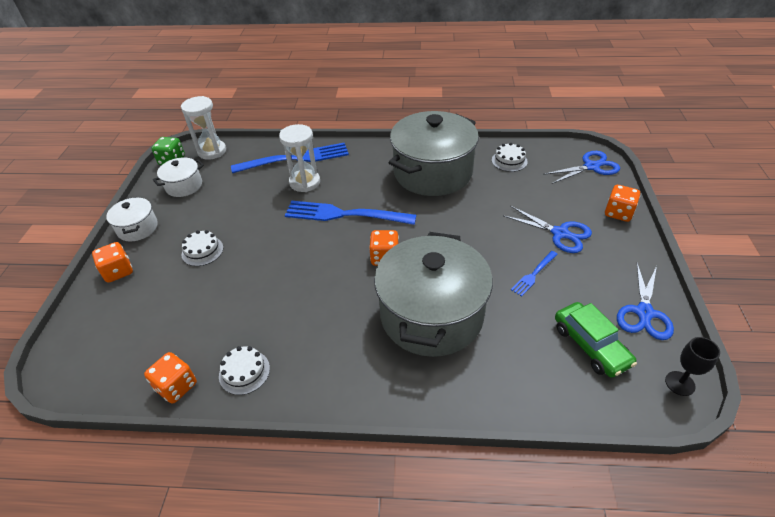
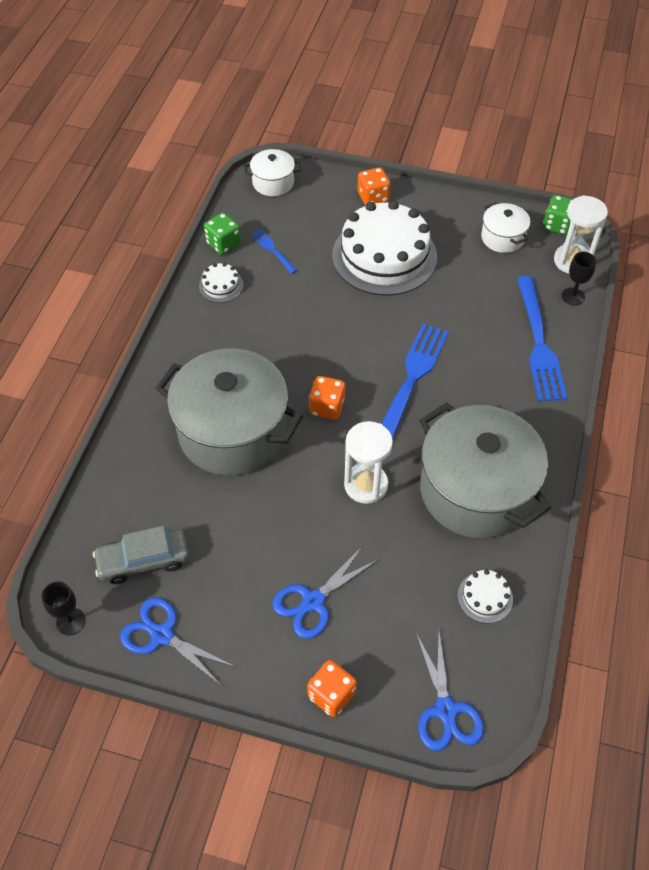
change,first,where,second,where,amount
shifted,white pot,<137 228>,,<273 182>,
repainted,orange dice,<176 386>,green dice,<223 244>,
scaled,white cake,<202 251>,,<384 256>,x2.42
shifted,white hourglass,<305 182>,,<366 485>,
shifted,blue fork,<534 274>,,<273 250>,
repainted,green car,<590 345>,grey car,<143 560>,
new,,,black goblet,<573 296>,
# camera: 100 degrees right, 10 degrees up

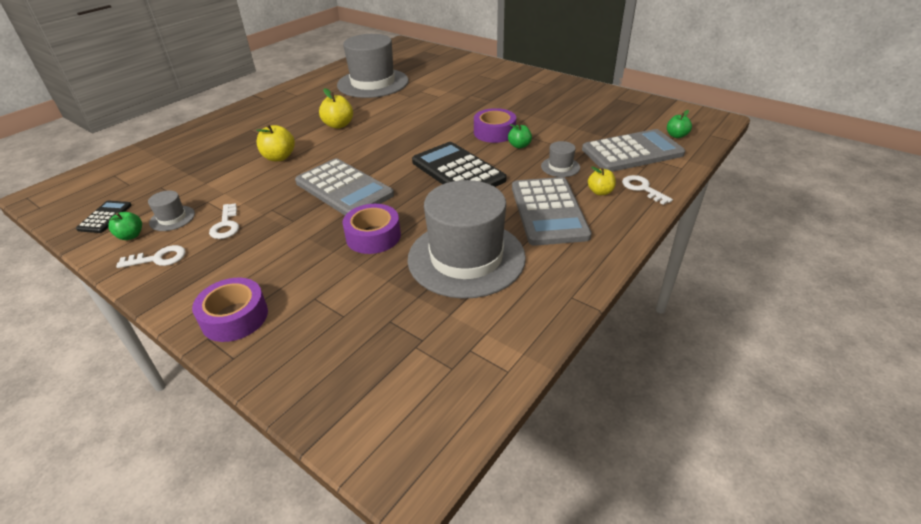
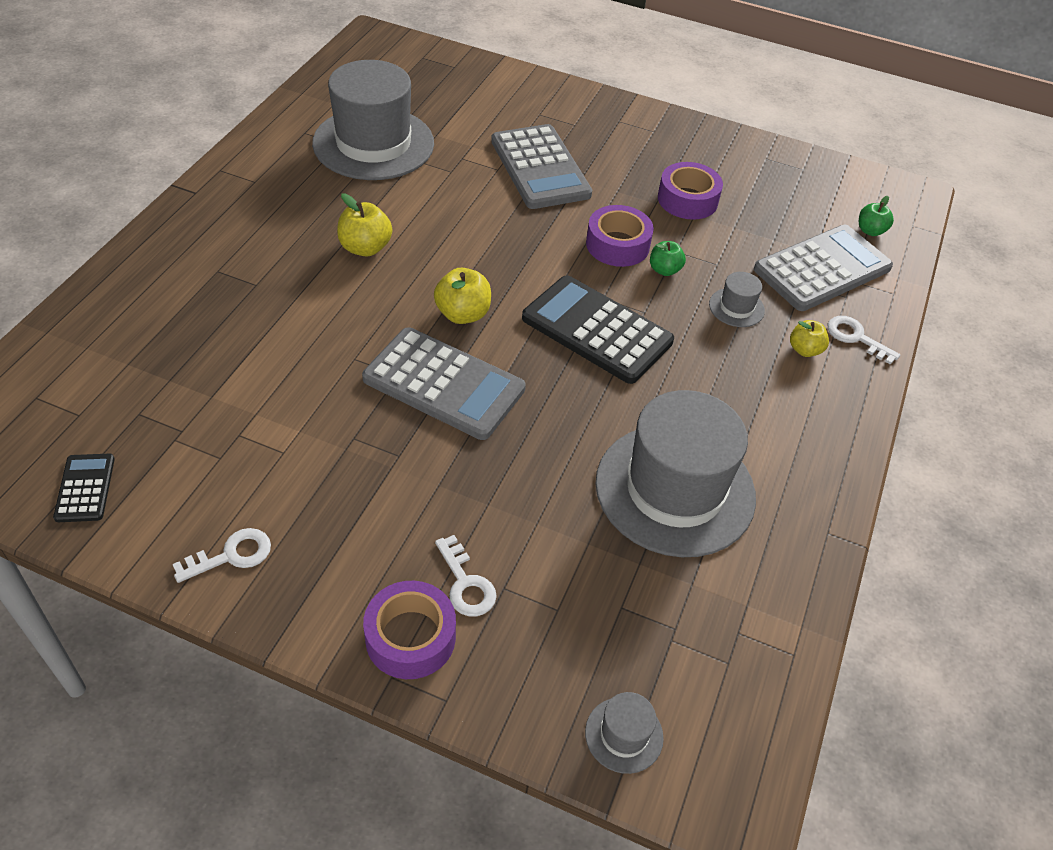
change,first,where,second,where,amount
gone,green apple,<131 236>,,,
shifted,grey hat,<172 218>,,<624 735>,
shifted,white key,<226 225>,,<466 584>,
shifted,yellow apple,<279 157>,,<463 314>,
shifted,purple tape,<373 236>,,<687 200>,
shifted,grey calculator,<548 211>,,<540 168>,
# camera: 20 degrees left, 10 degrees up

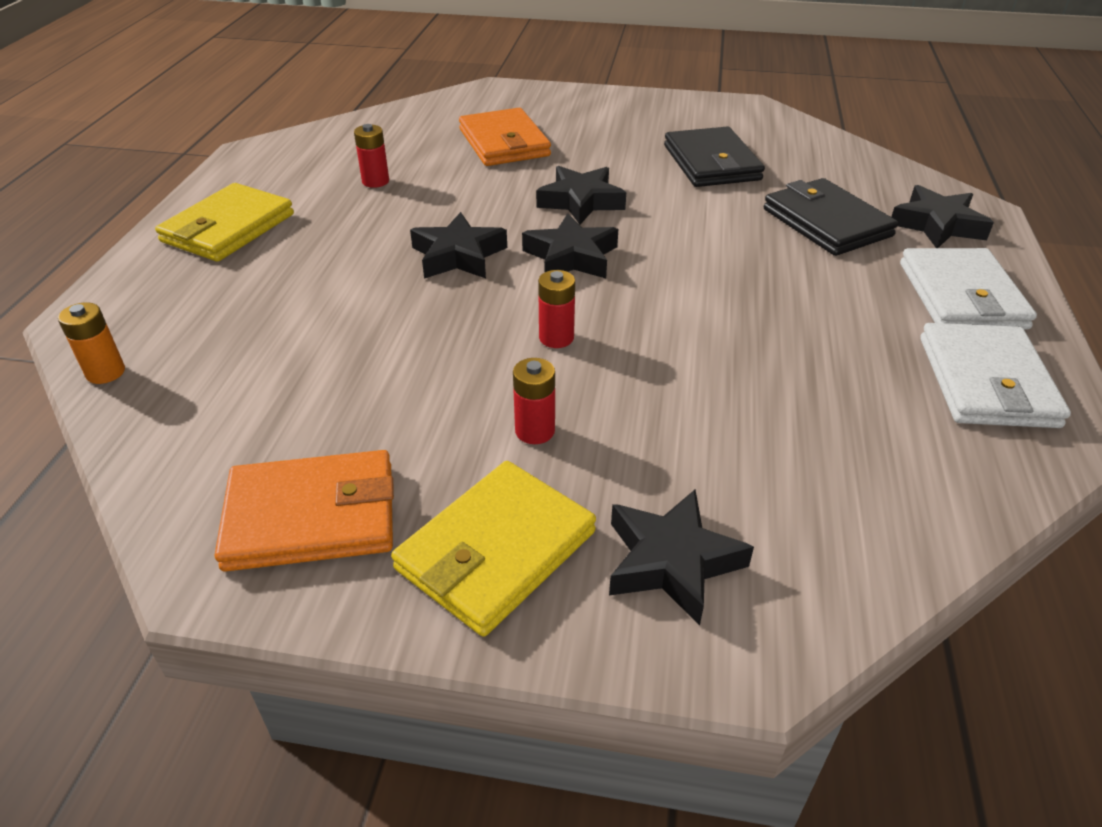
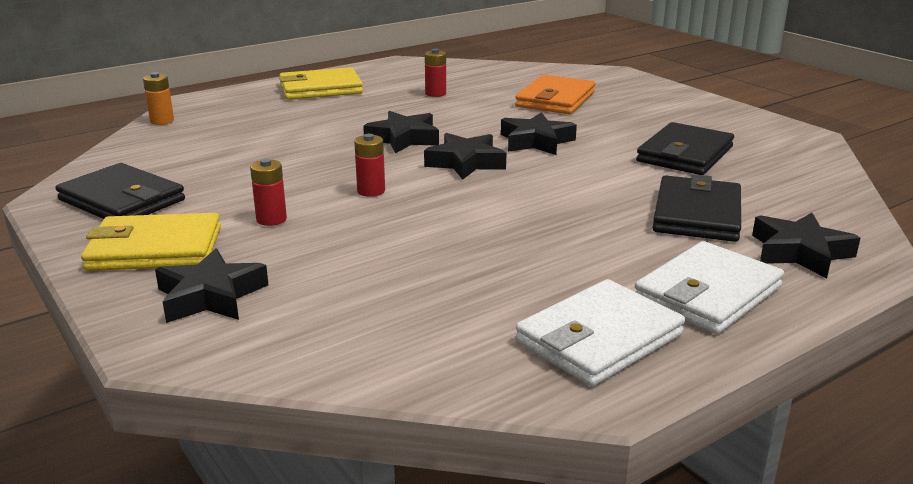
change,first,where,second,where,amount
repainted,orange wallet,<312 516>,black wallet,<122 200>,
# camera: 45 degrees right, 15 degrees down

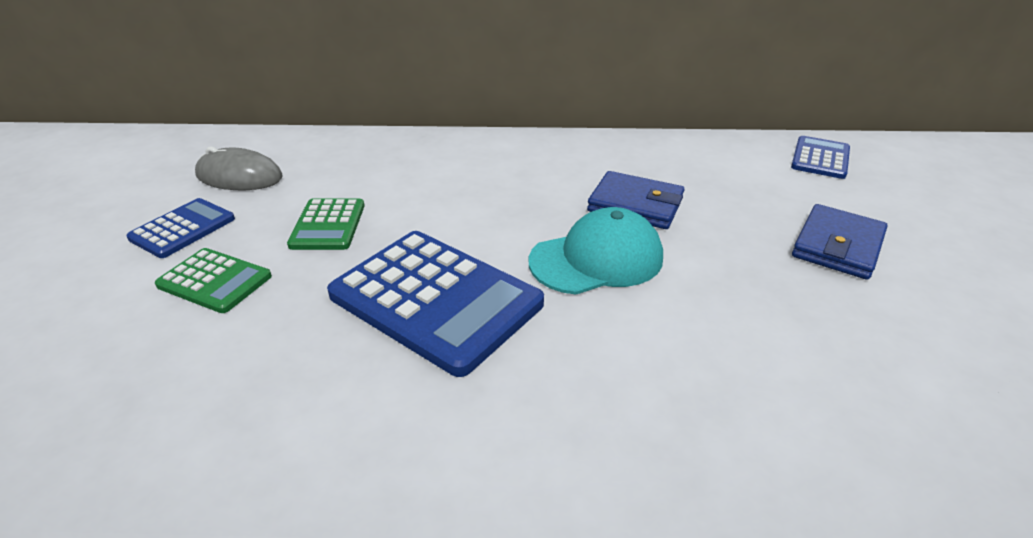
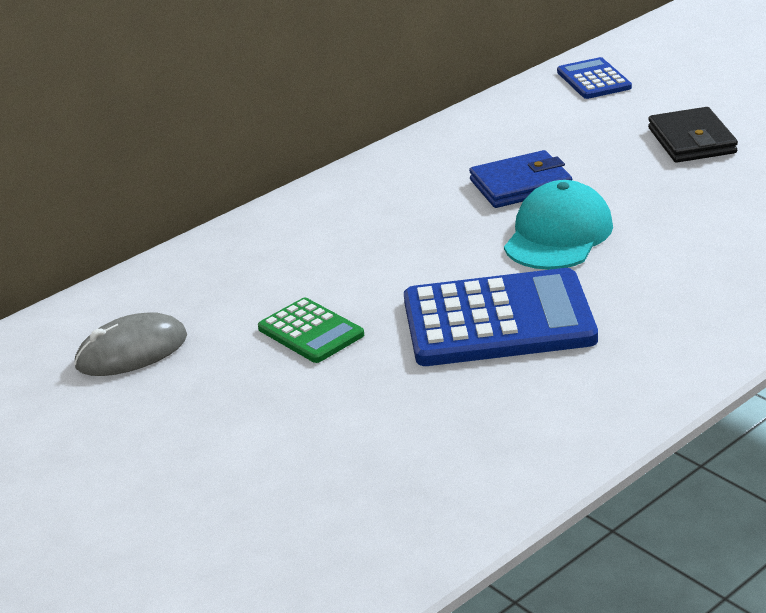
change,first,where,second,where,amount
gone,blue calculator,<183 229>,,,
gone,green calculator,<215 281>,,,
repainted,blue wallet,<837 246>,black wallet,<691 141>,
# camera: 40 degrees left, 5 degrees down

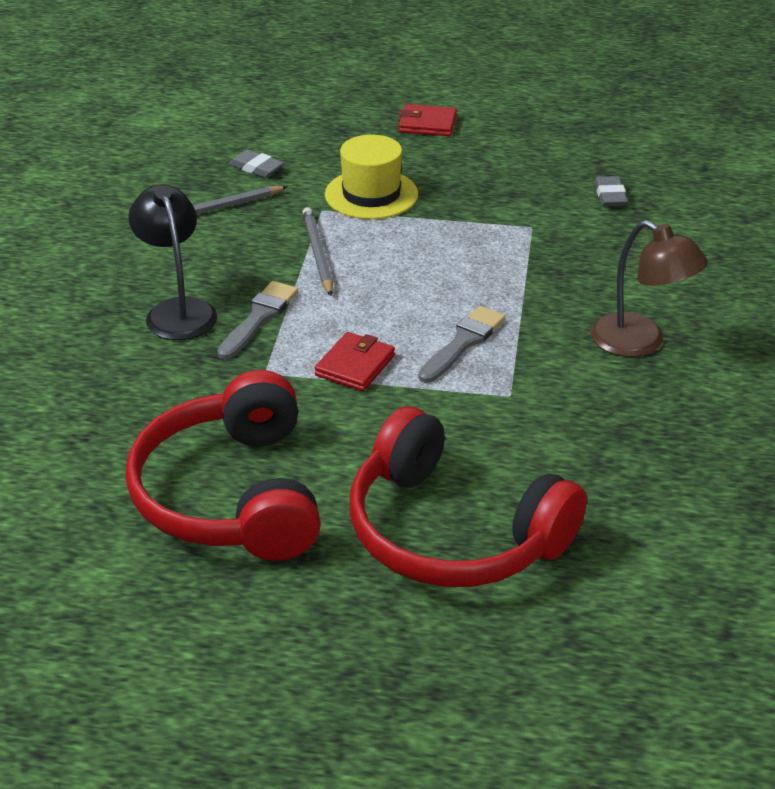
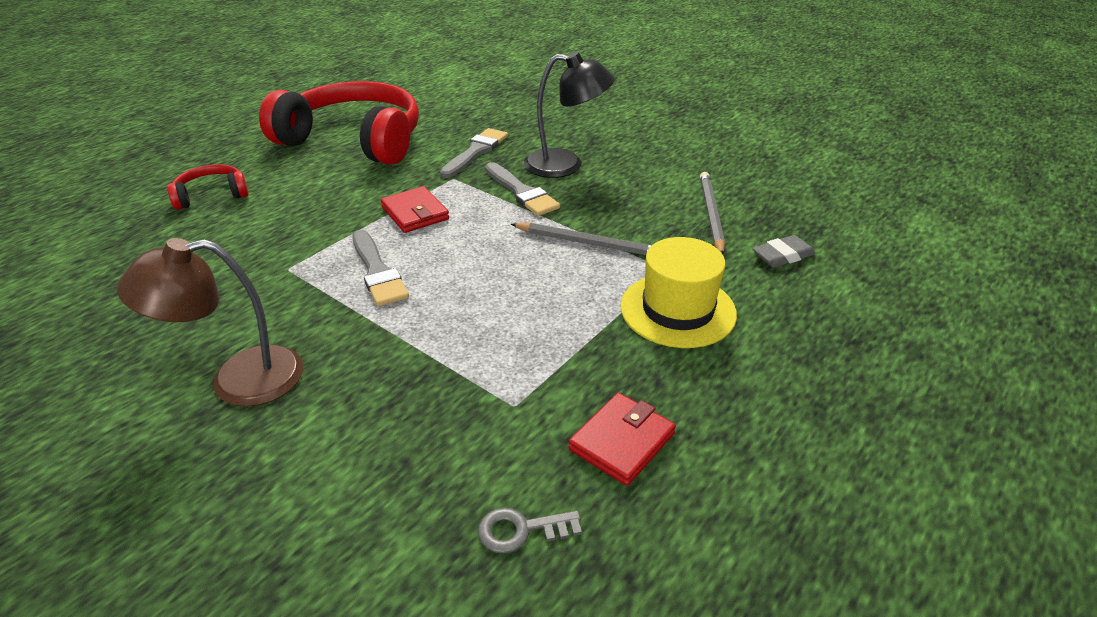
change,first,where,second,where,amount
scaled,red headphones,<452 532>,,<211 195>,x0.44
shifted,red wallet,<427 124>,,<622 441>,
swapped,grey eraser,<610 196>,grey key,<521 530>,
new,,,grey brush,<476 152>,
# camera: 120 degrees right, 0 degrees up

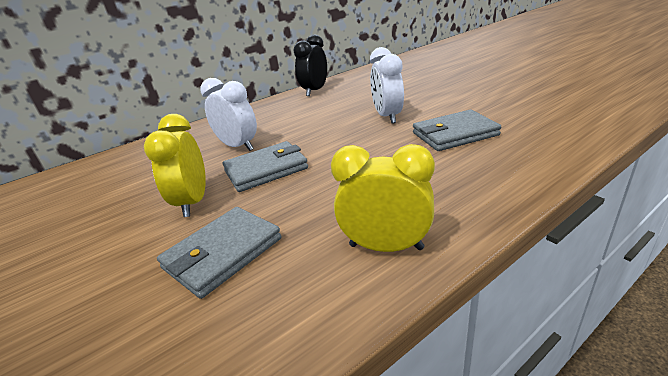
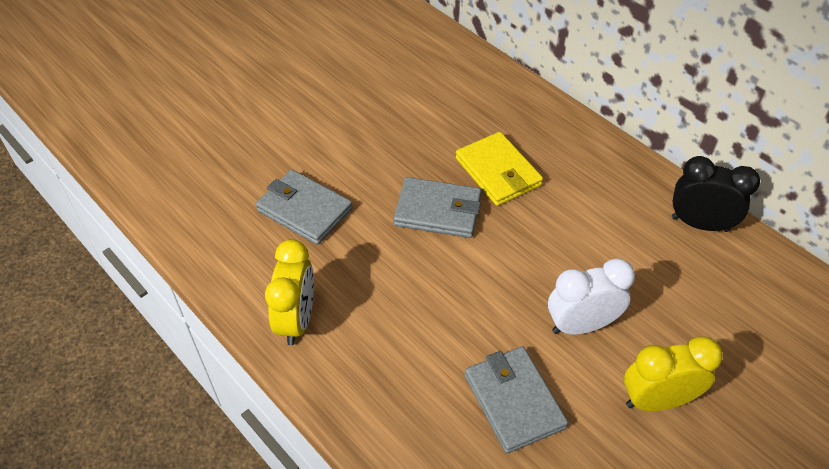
change,first,where,second,where,amount
shifted,yellow clock,<193 202>,,<657 400>,
swapped,white clock,<238 146>,yellow wallet,<498 172>,
rotated,grey wallet,<266 170>,,<438 211>,45 degrees counterclockwise
# camera: 80 degrees right, 20 degrees up

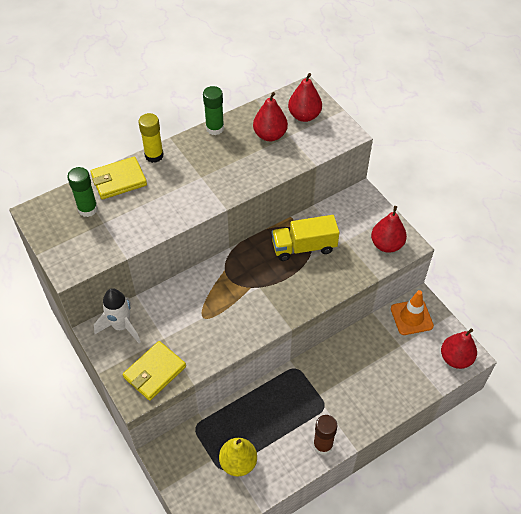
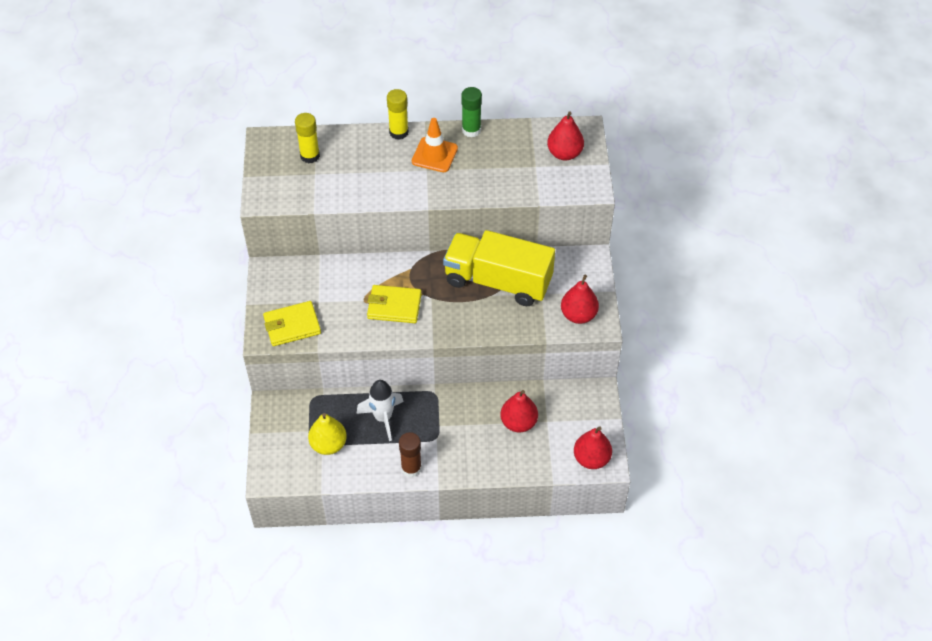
change,first,where,second,where,amount
repainted,green glue stick,<88 209>,yellow glue stick,<310 156>,
shifted,yellow wallet,<119 180>,,<394 306>,
shifted,white rocket,<121 326>,,<383 418>,
shifted,red pear,<270 135>,,<518 423>,
scaled,yellow truck,<304 247>,,<498 281>,x1.55
shifted,orange traffic cone,<411 317>,,<434 155>,
# camera: 30 degrees right, 0 degrees up

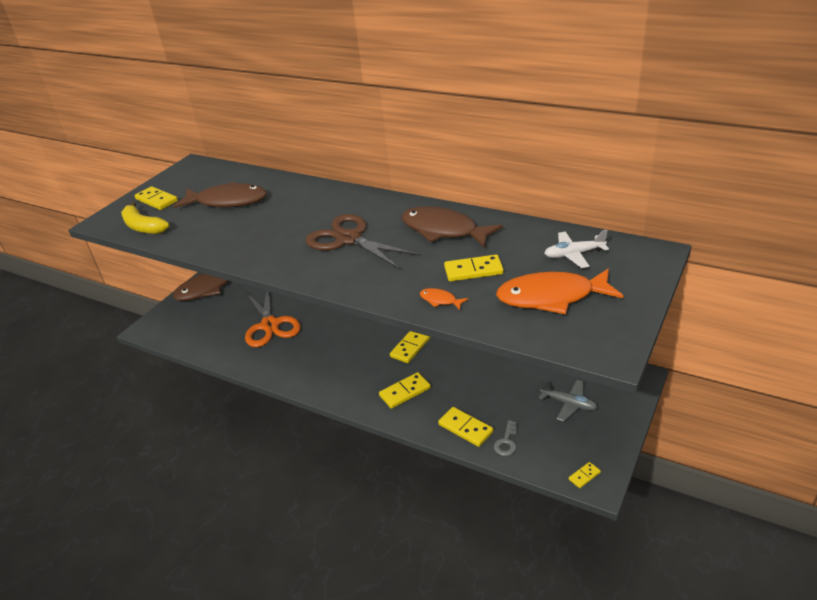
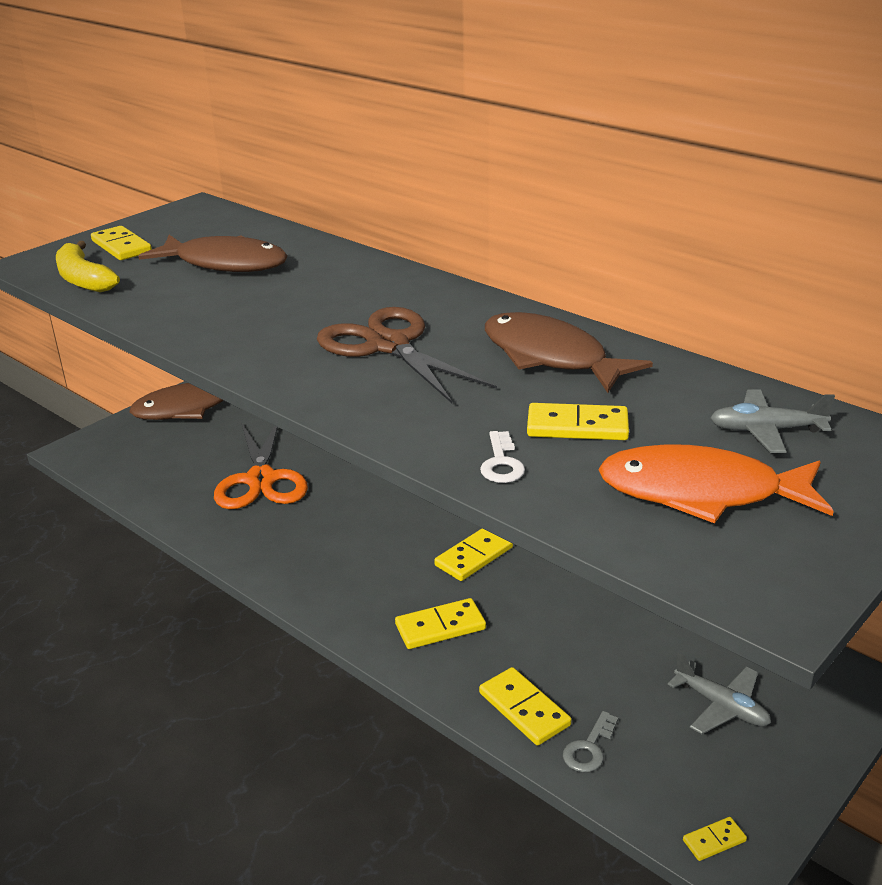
change,first,where,second,where,amount
swapped,orange fish,<440 300>,white key,<501 463>,
repainted,white plane,<574 254>,grey plane,<766 431>,
# camera: 10 degrees right, 5 degrees down

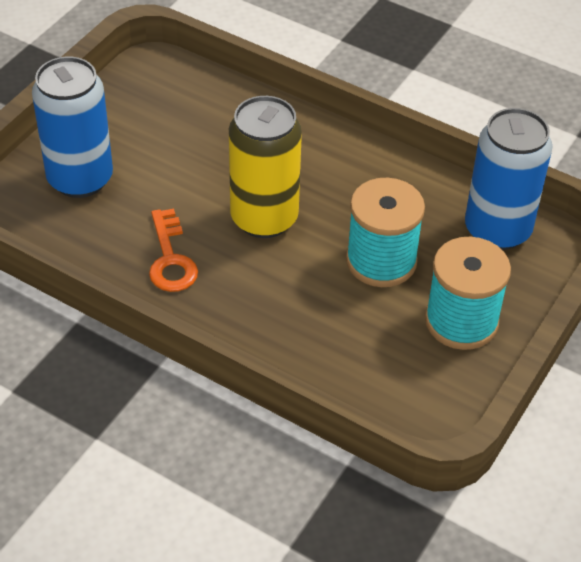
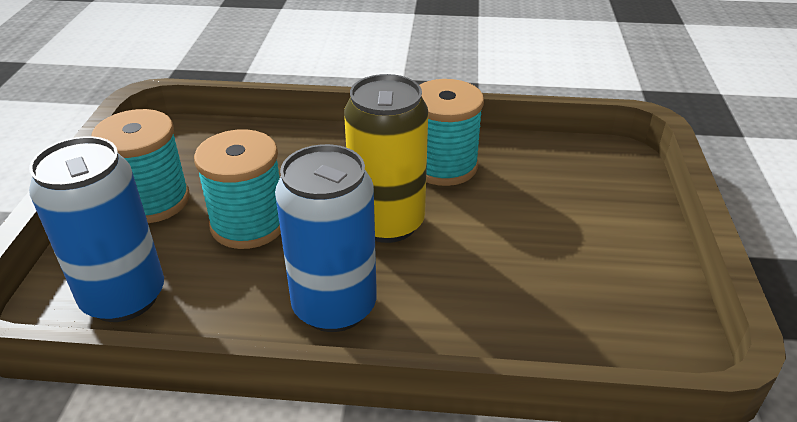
change,first,where,second,where,amount
shifted,blue can,<80 179>,,<334 306>,
swapped,orange key,<170 258>,turquoise spool,<443 166>,
# camera: 155 degrees right, 10 degrees down

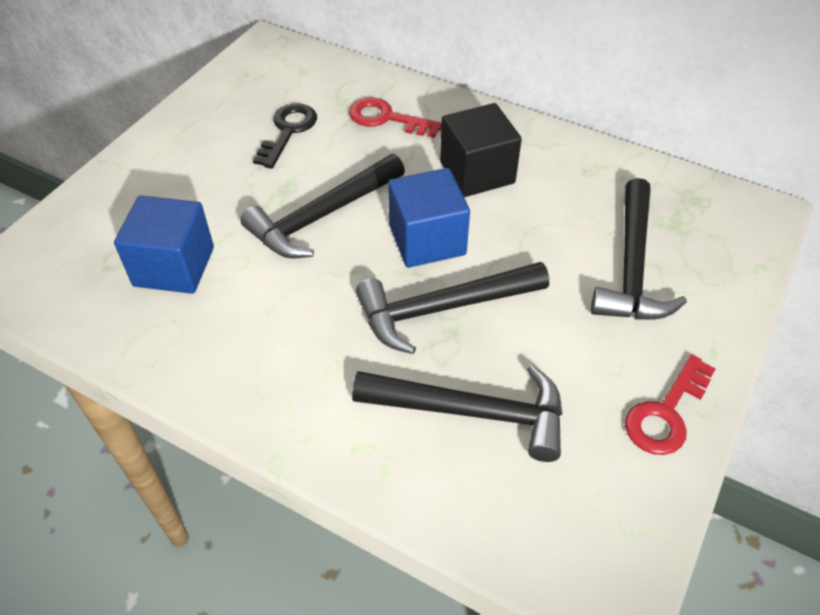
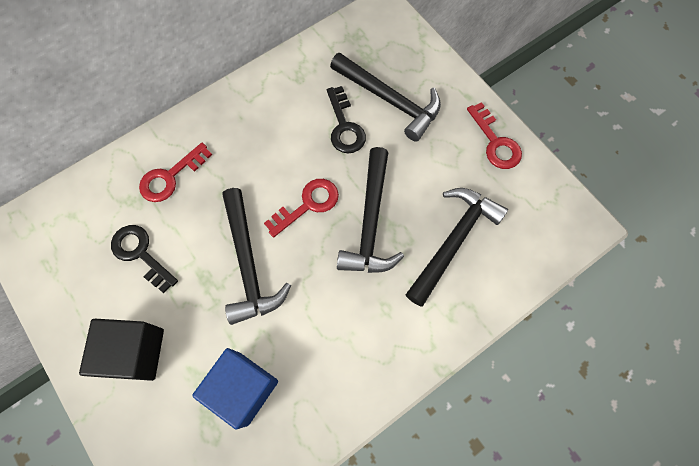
change,first,where,second,where,amount
swapped,blue cube,<427 240>,red key,<308 204>,
shifted,black cube,<477 172>,,<135 352>,
new,,,black key,<344 126>,
# camera: 65 degrees left, 20 degrees up

